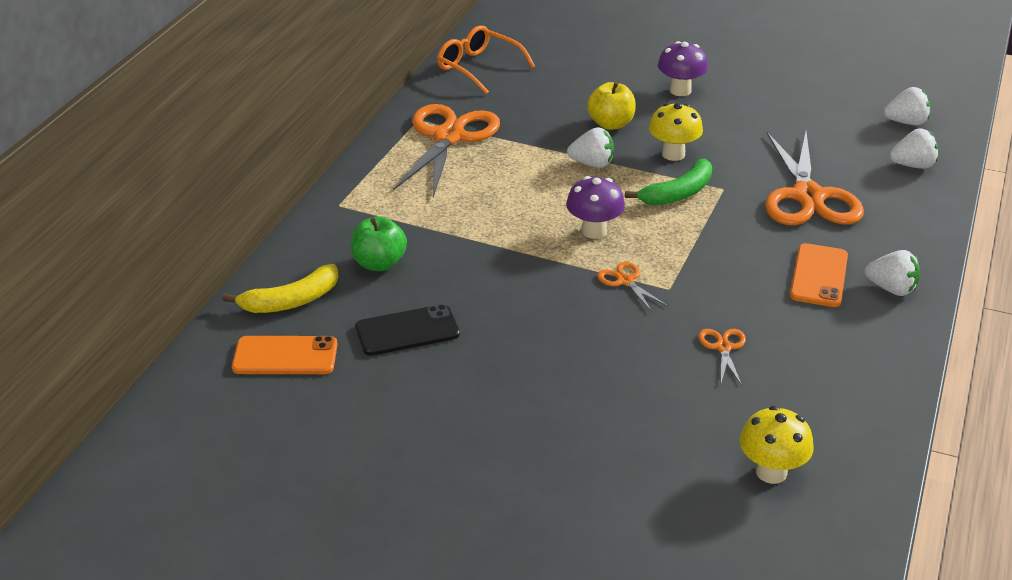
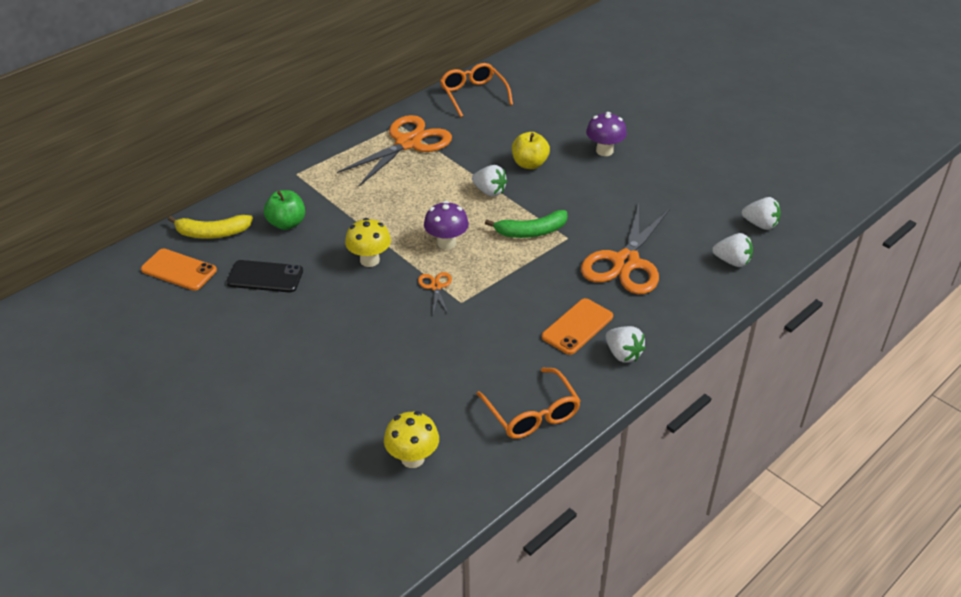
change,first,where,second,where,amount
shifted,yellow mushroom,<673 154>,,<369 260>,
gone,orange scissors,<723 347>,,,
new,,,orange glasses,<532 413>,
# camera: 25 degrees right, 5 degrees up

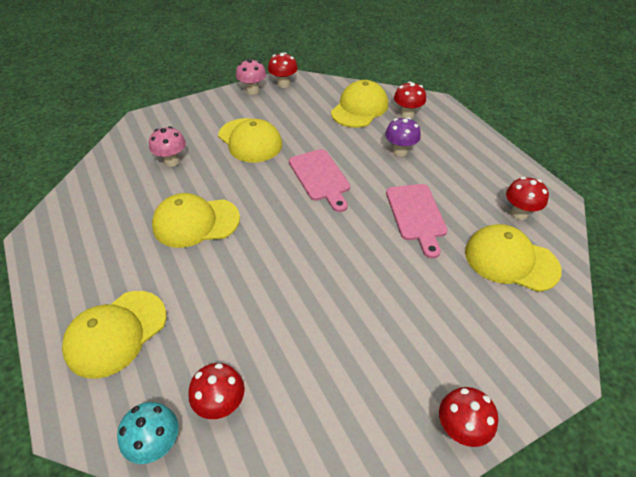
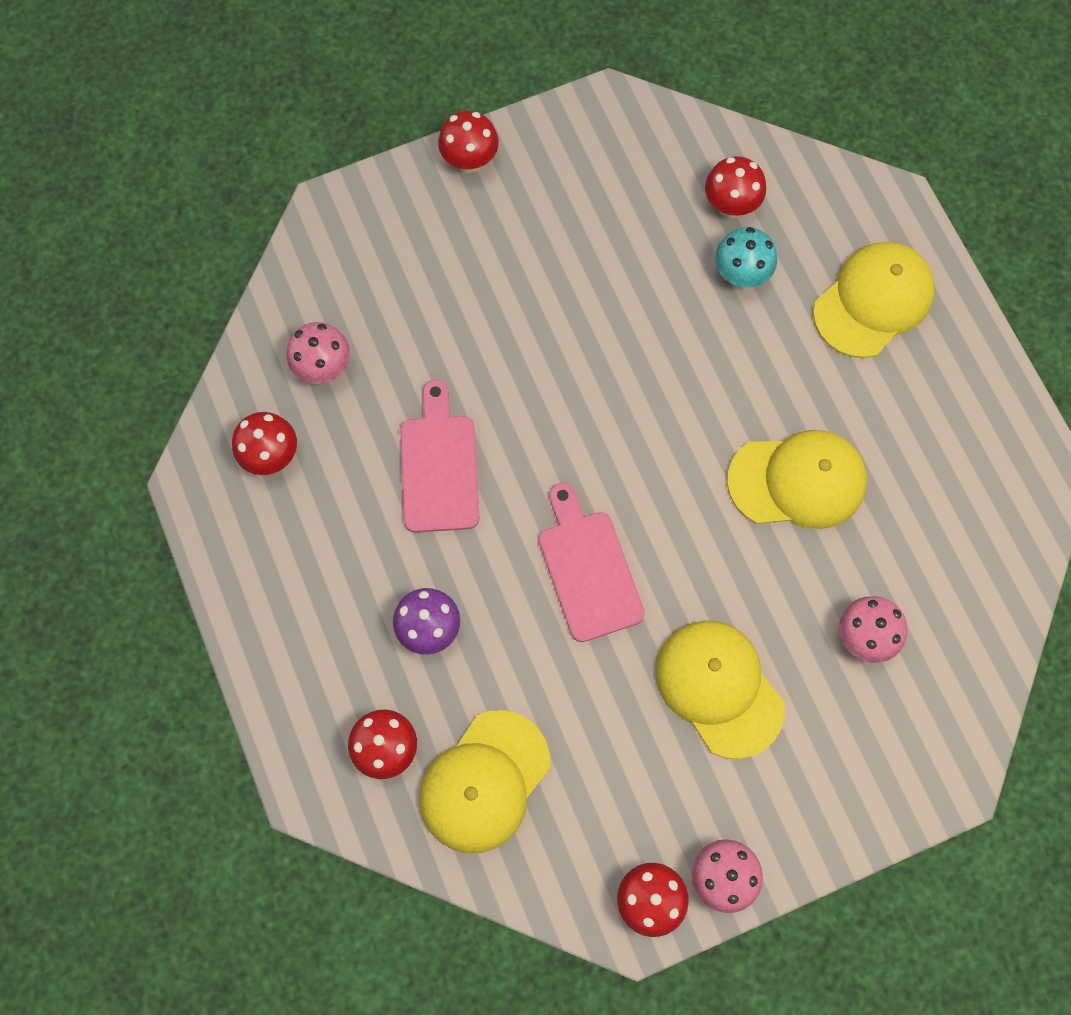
change,first,where,second,where,amount
shifted,turquoise mushroom,<157 444>,,<740 275>,
swapped,yellow cap,<510 260>,pink mushroom,<324 368>,
# camera: 175 degrees left, 25 degrees up

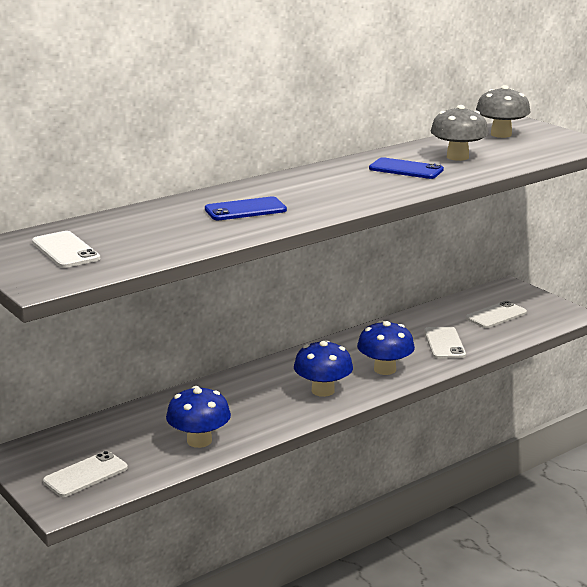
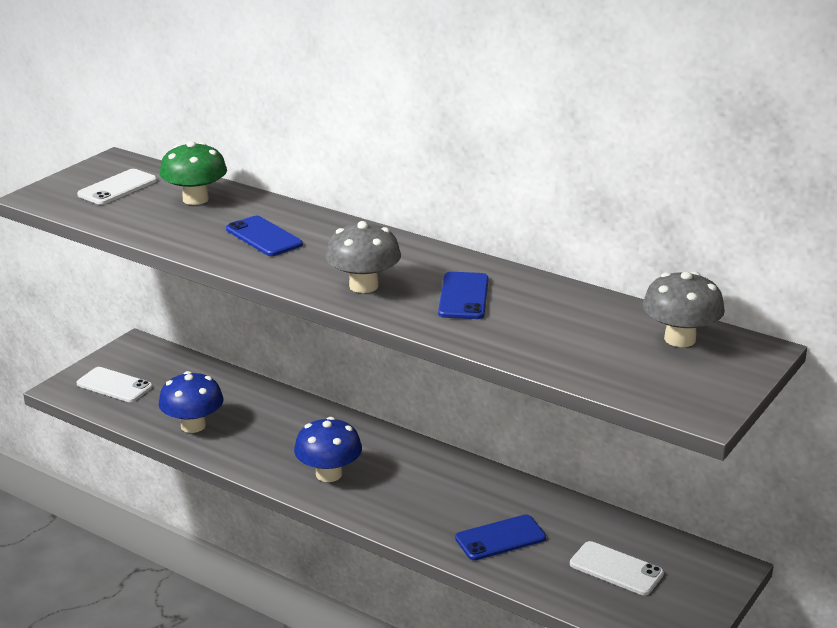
change,first,where,second,where,amount
gone,blue mushroom,<385 369>,,,
repainted,white phone,<444 343>,blue phone,<500 538>,
shifted,grey mushroom,<457 157>,,<363 286>,
new,,,green mushroom,<195 199>,
# camera: 70 degrees right, 5 degrees up

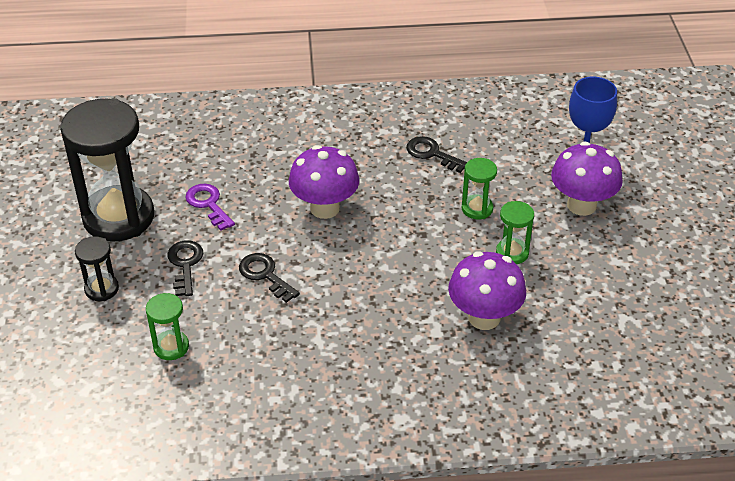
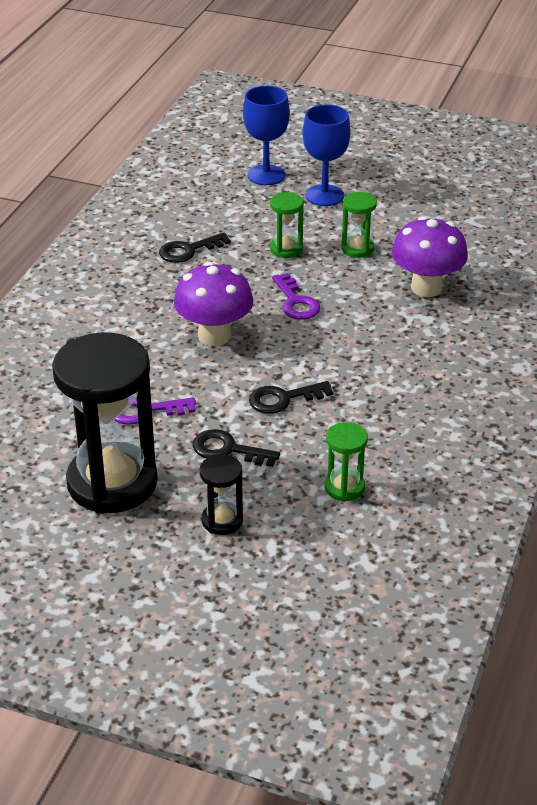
change,first,where,second,where,amount
swapped,purple mushroom,<581 205>,blue goblet,<324 195>,
new,,,purple key,<296 302>,
# camera: 65 degrees left, 5 degrees down

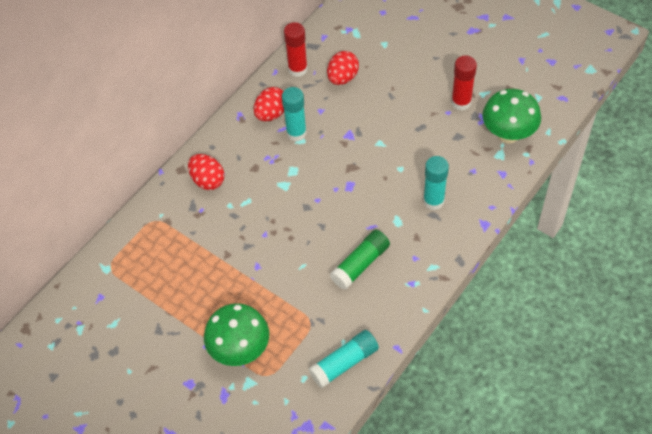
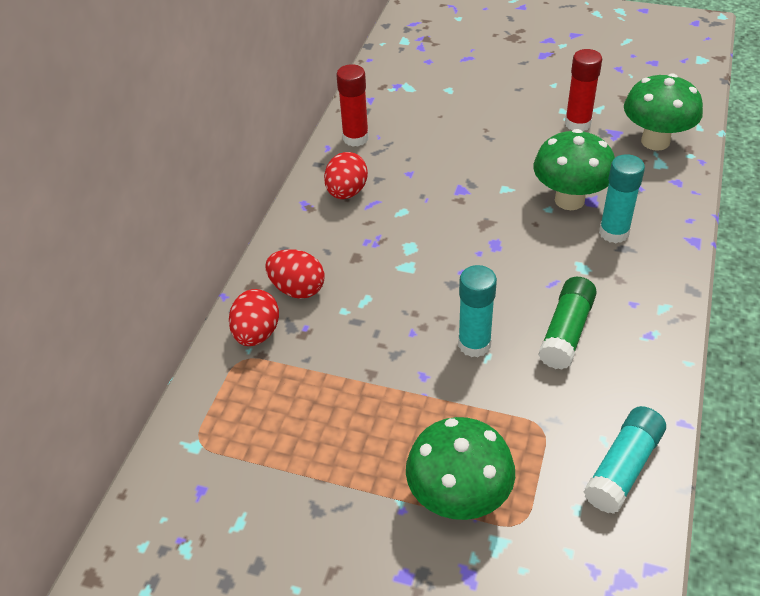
change,first,where,second,where,amount
shifted,turquoise glue stick,<296 133>,,<474 344>,
shifted,red egg,<342 78>,,<257 333>,
new,,,green mushroom,<569 200>,
# camera: 20 degrees left, 10 degrees down

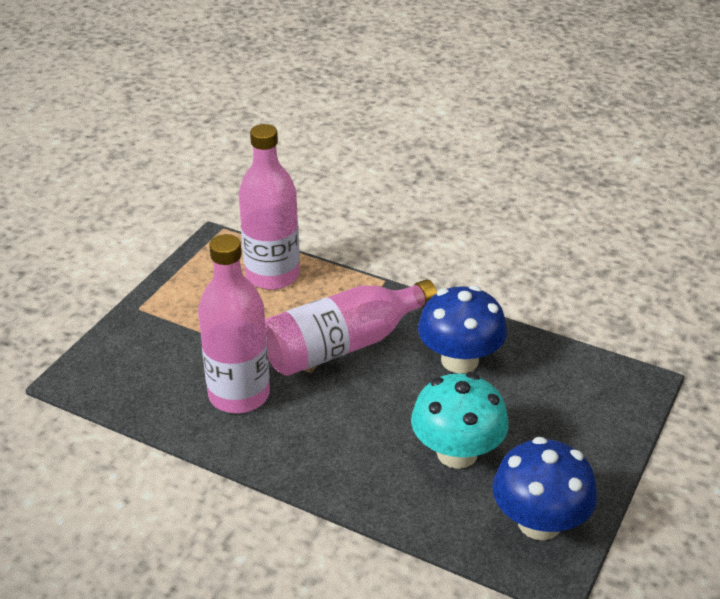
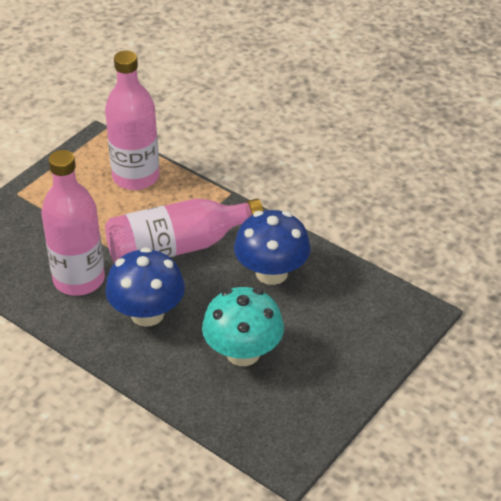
change,first,where,second,where,amount
shifted,blue mushroom,<539 522>,,<147 314>,
# camera: 10 degrees right, 5 degrees up

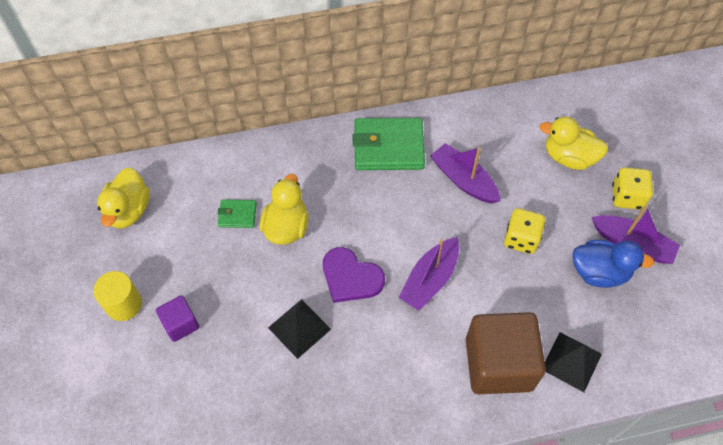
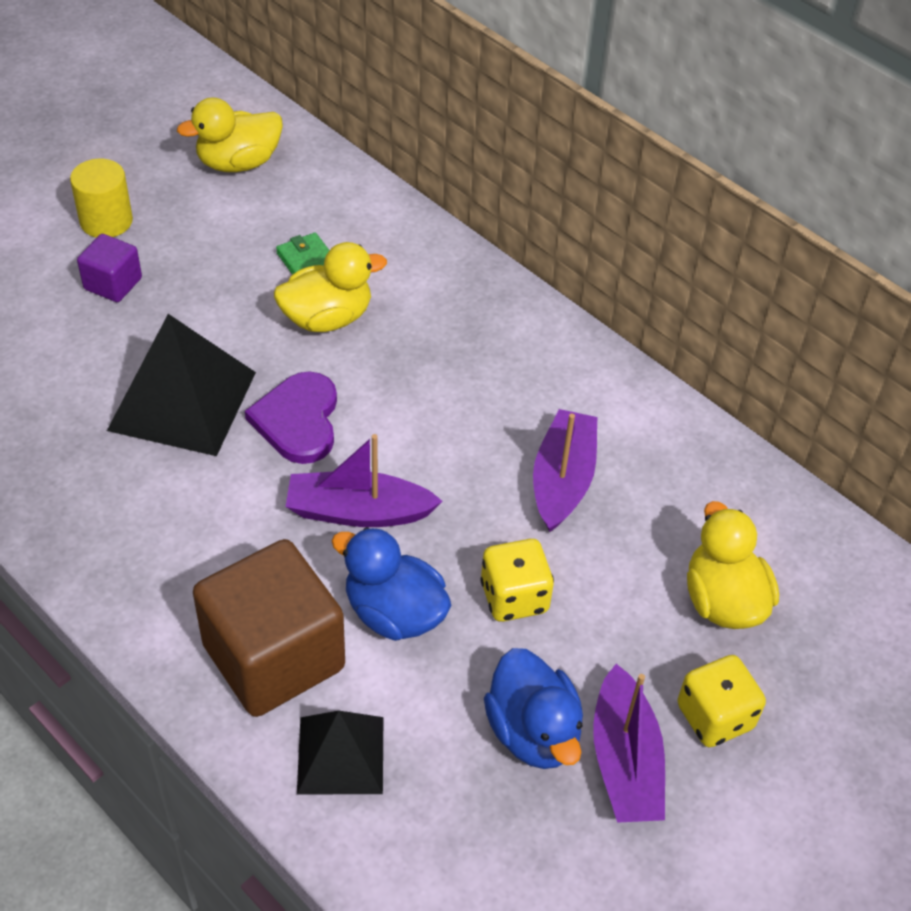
change,first,where,second,where,amount
scaled,black pyramid,<299 328>,,<182 401>,x1.62
gone,green wallet,<388 147>,,,
new,,,blue duck,<394 613>,
# camera: 55 degrees right, 10 degrees down

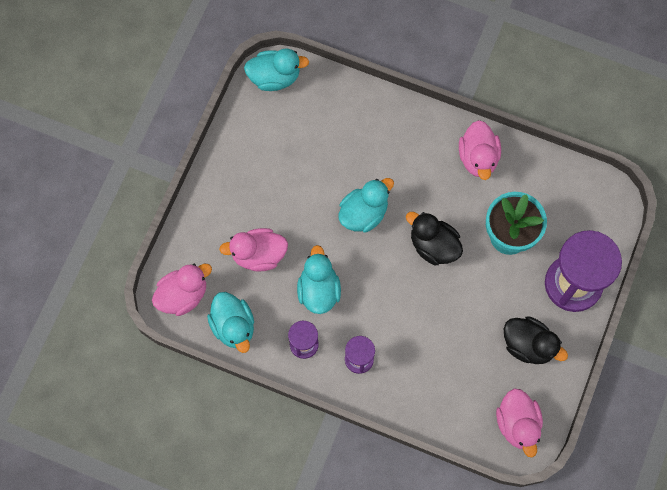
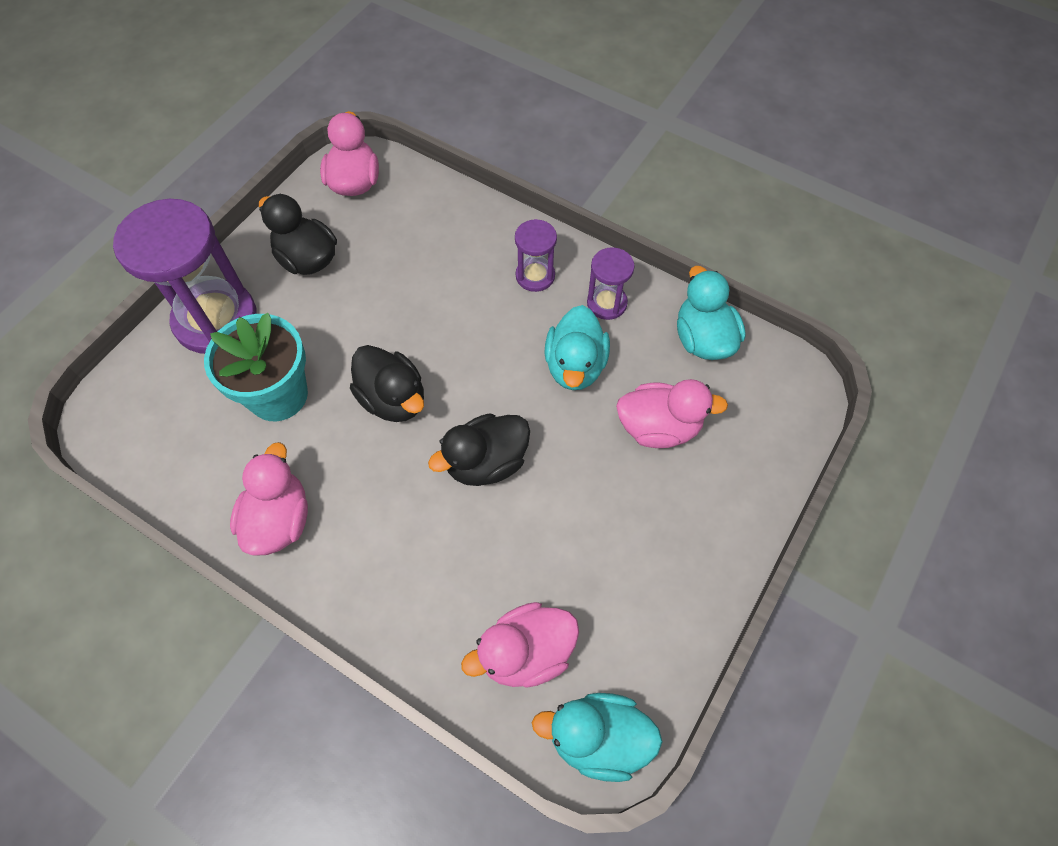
change,first,where,second,where,amount
shifted,pink duck,<183 295>,,<526 652>,
repainted,turquoise duck,<364 213>,black duck,<486 462>,
# camera: 170 degrees left, 10 degrees down

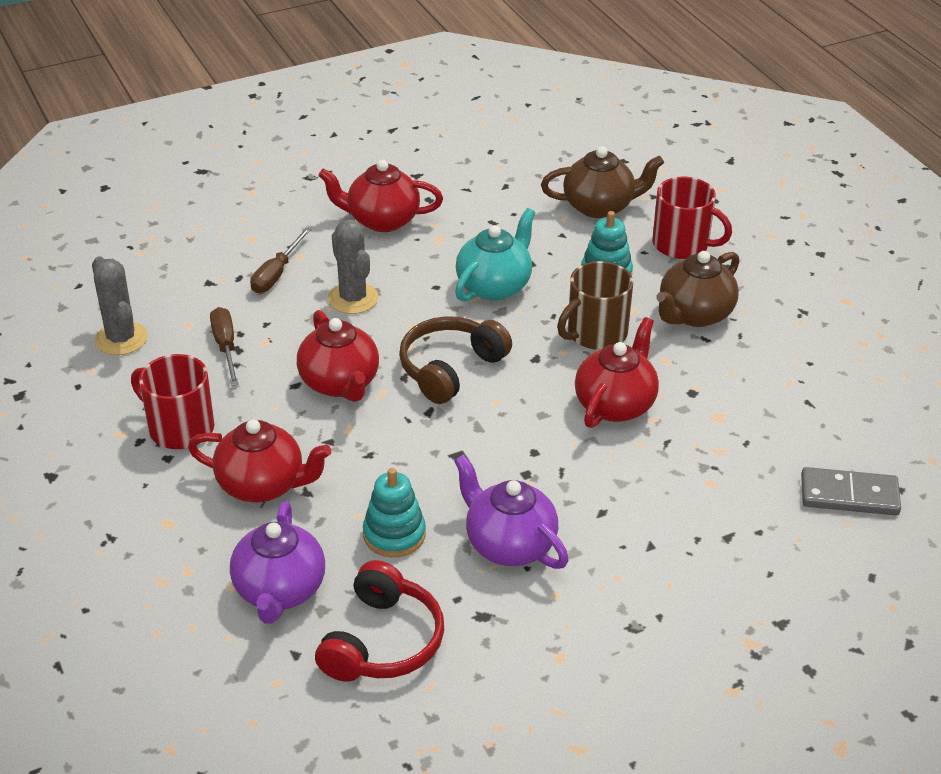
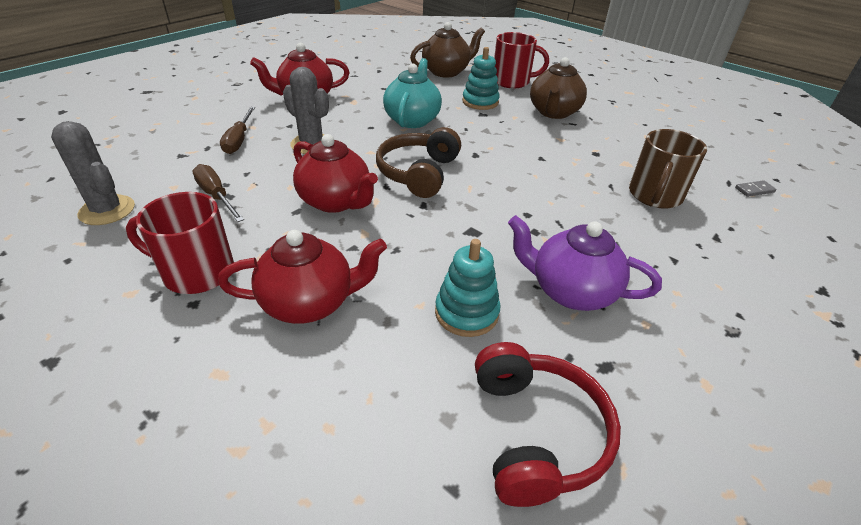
change,first,where,second,where,amount
gone,purple teapot,<279 591>,,,
shifted,brown mug,<595 333>,,<654 195>,
gone,red teapot,<615 404>,,,
scaled,grey domino,<849 495>,,<754 190>,x0.48
# camera: 25 degrees left, 0 degrees up

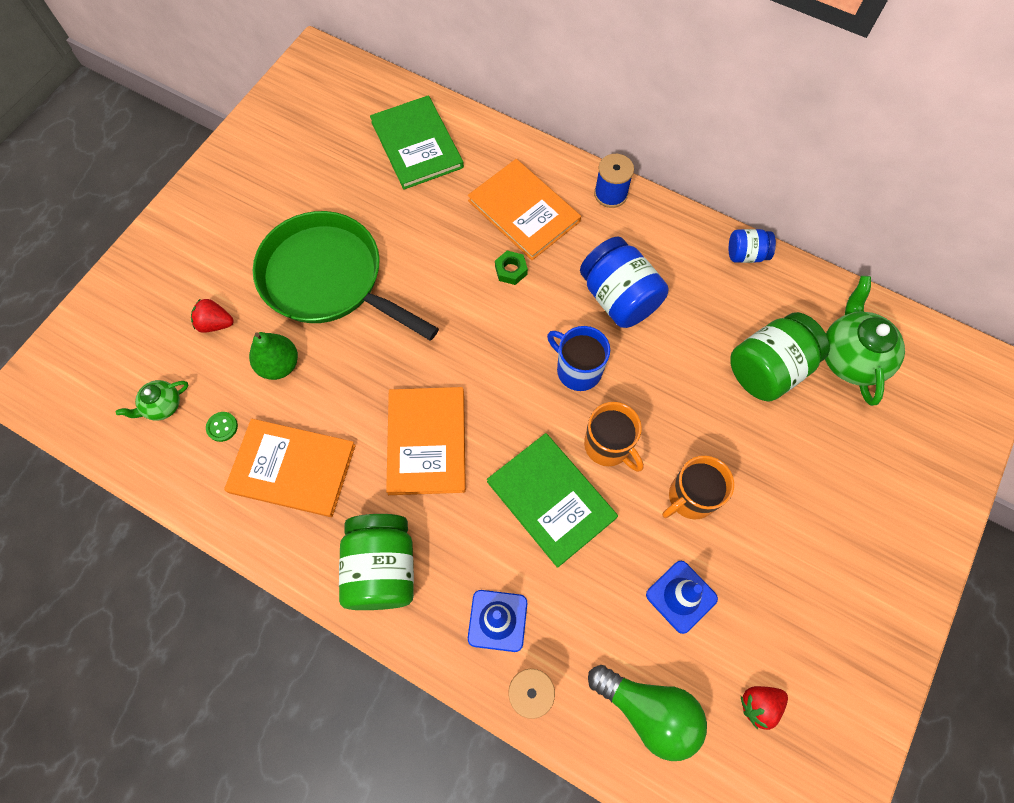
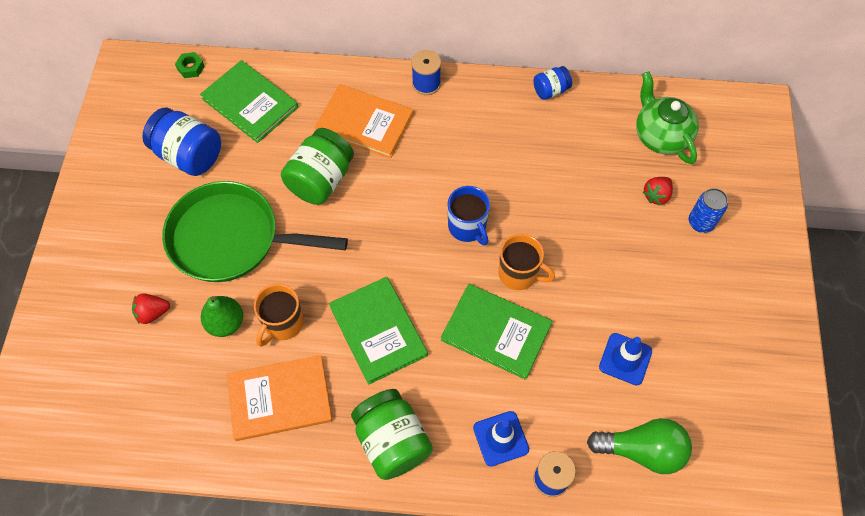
change,first,where,second,where,amount
gone,green teapot,<163 406>,,,
gone,green button,<222 427>,,,
repainted,orange book,<427 441>,green book,<378 331>,
shifted,green nut,<511 270>,,<191 68>,
rotated,blue mug,<577 370>,,<467 227>,135 degrees counterclockwise
shifted,blue jar,<618 298>,,<189 155>,
shifted,orange mug,<690 497>,,<283 323>,
shifted,green jar,<768 369>,,<321 180>,
shifted,red strawberry,<759 704>,,<656 195>,
new,,,blue can,<700 223>,
# camera: 25 degrees left, 5 degrees down

